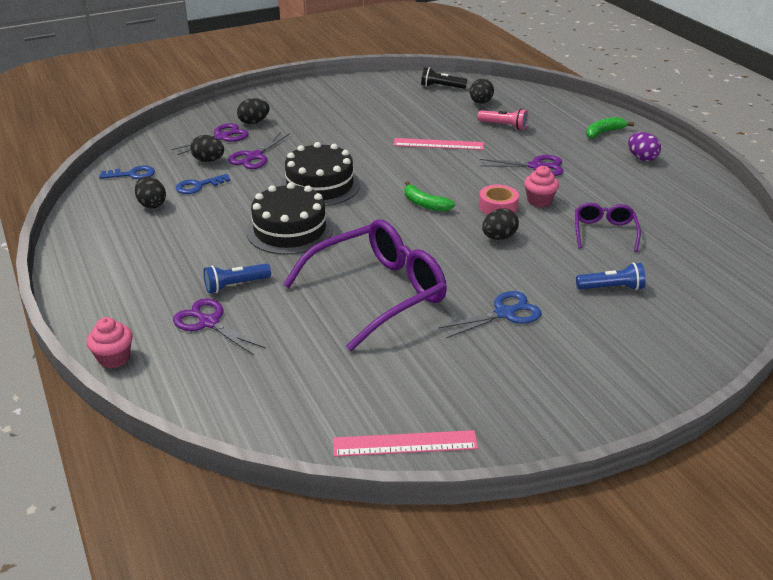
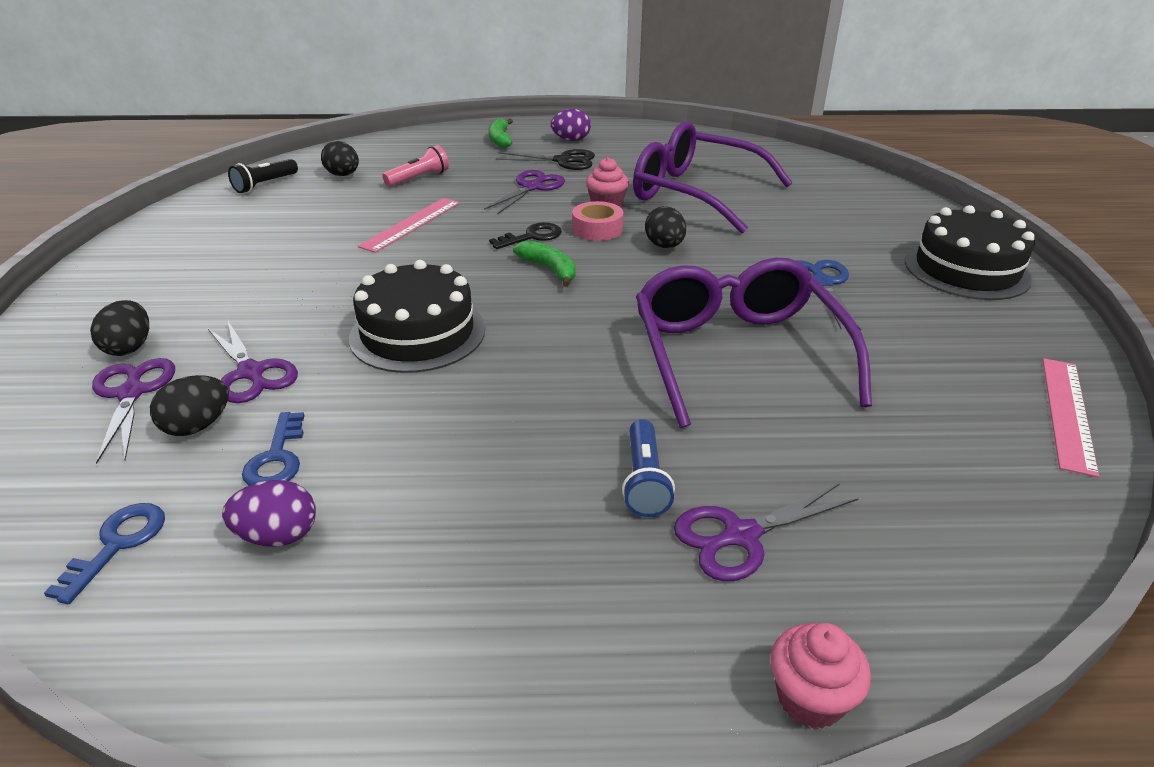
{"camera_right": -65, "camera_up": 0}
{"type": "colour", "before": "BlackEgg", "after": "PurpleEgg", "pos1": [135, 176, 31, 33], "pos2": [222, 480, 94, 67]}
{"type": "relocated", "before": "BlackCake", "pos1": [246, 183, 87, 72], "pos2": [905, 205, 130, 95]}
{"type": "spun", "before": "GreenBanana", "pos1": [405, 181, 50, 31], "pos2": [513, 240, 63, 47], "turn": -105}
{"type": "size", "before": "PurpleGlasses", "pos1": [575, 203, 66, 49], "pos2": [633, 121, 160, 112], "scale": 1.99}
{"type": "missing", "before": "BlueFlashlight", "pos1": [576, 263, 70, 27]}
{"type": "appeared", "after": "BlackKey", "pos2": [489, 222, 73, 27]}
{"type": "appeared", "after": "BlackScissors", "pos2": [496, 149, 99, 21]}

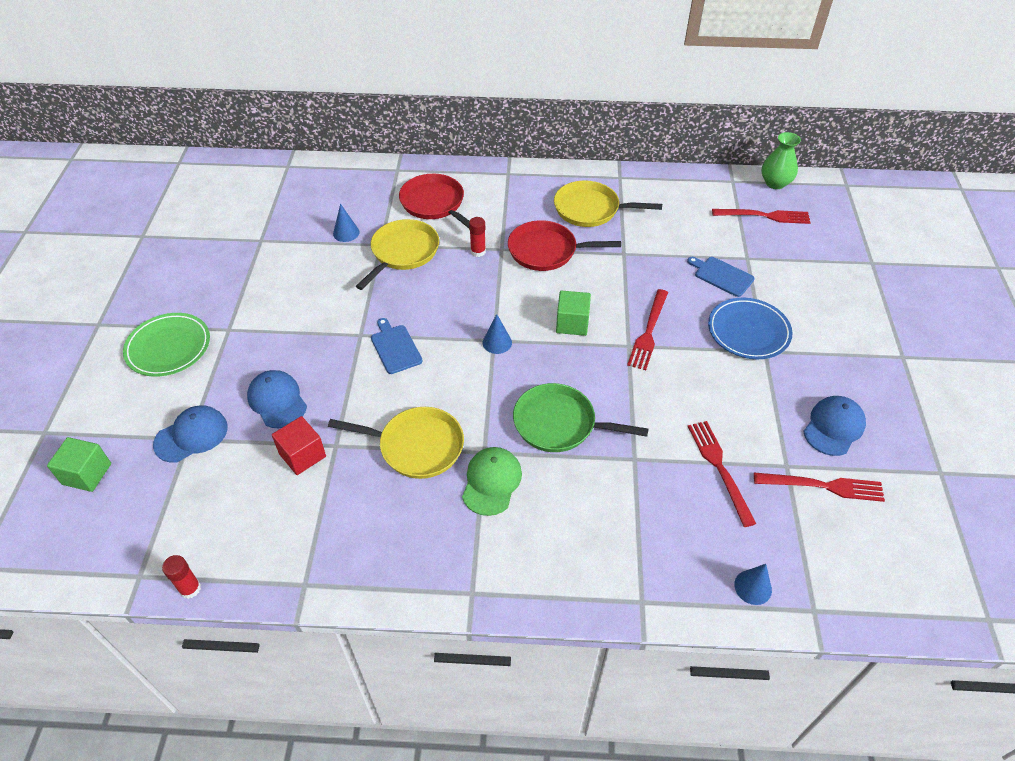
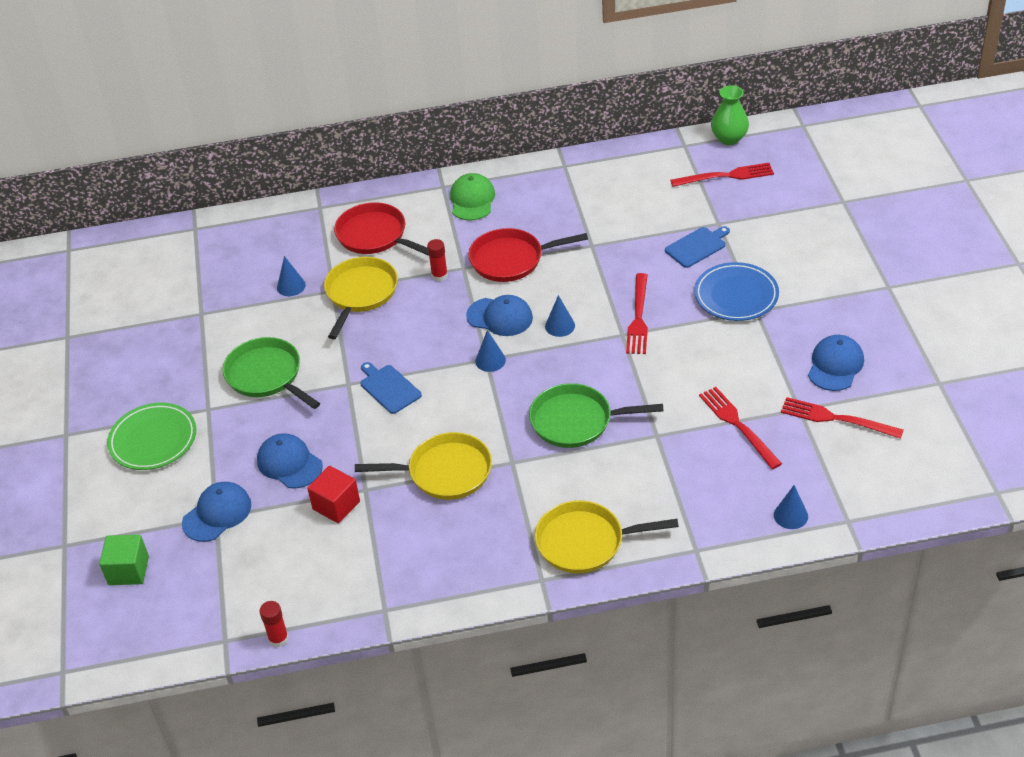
{"camera_right": -10, "camera_up": -5}
{"type": "relocated", "before": "GreenCap", "pos1": [462, 447, 60, 69], "pos2": [450, 173, 45, 48]}
{"type": "relocated", "before": "YellowPan", "pos1": [554, 181, 108, 46], "pos2": [535, 500, 144, 73]}
{"type": "exchanged", "before": "GreenCube", "after": "BlueCone", "pos1": [556, 291, 35, 45], "pos2": [545, 295, 30, 42]}
{"type": "spun", "before": "BlueCuttingBoard", "pos1": [687, 257, 68, 40], "pos2": [665, 226, 65, 42], "turn": 120}
{"type": "spun", "before": "RedFork", "pos1": [754, 472, 131, 30], "pos2": [781, 397, 122, 42], "turn": -150}
{"type": "appeared", "after": "GreenPan", "pos2": [223, 337, 97, 72]}
{"type": "appeared", "after": "BlueCap", "pos2": [466, 295, 67, 41]}

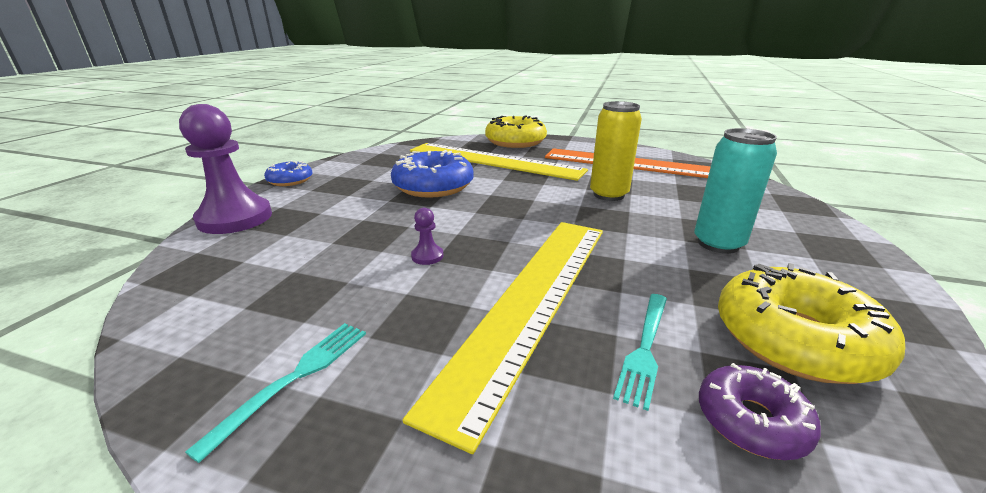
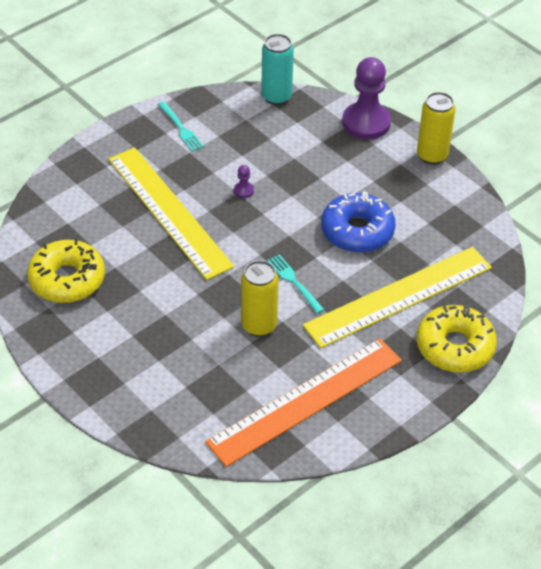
{"camera_right": 120, "camera_up": 20}
{"type": "exchanged", "before": "BlueDonut", "after": "YellowCan", "pos1": [264, 160, 49, 26], "pos2": [417, 92, 38, 73]}
{"type": "relocated", "before": "TurquoiseFork", "pos1": [613, 294, 54, 117], "pos2": [267, 254, 57, 60]}
{"type": "relocated", "before": "TurquoiseCan", "pos1": [694, 128, 83, 126], "pos2": [261, 34, 33, 71]}
{"type": "missing", "before": "PurpleDonut", "pos1": [699, 363, 122, 97]}

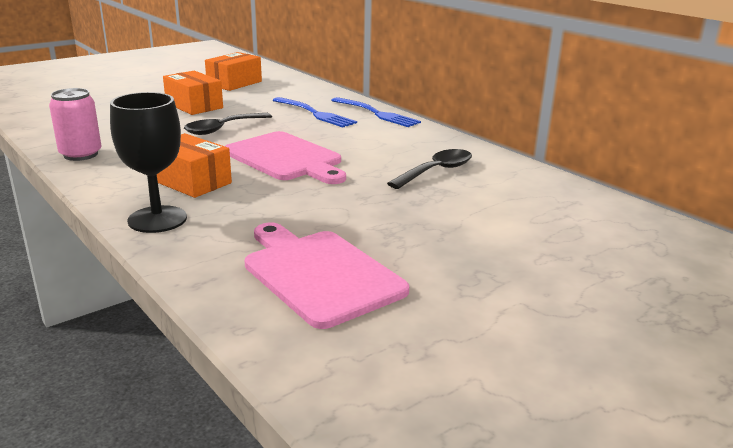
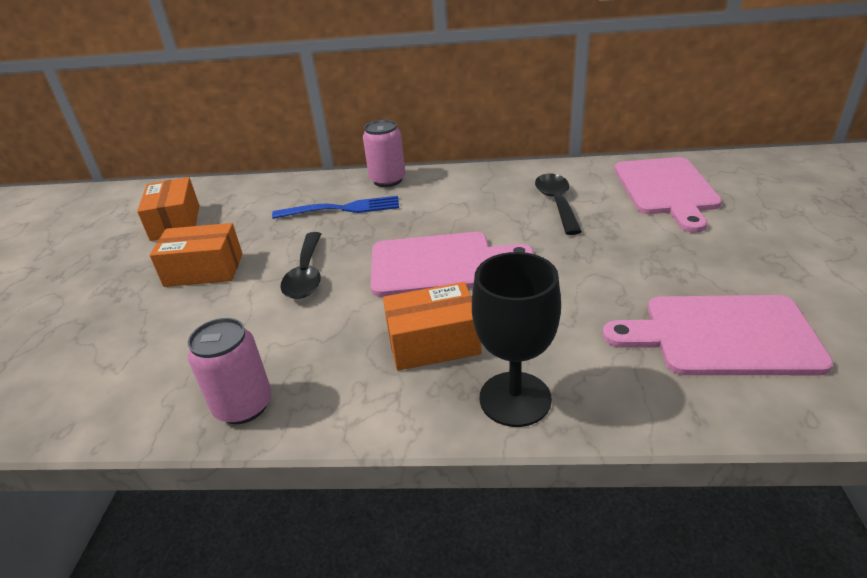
{"camera_right": -45, "camera_up": 10}
{"type": "exchanged", "before": "BlueFork", "after": "PinkCan", "pos1": [331, 97, 90, 30], "pos2": [363, 120, 42, 67]}
{"type": "appeared", "after": "PinkCuttingBoard", "pos2": [614, 157, 108, 76]}

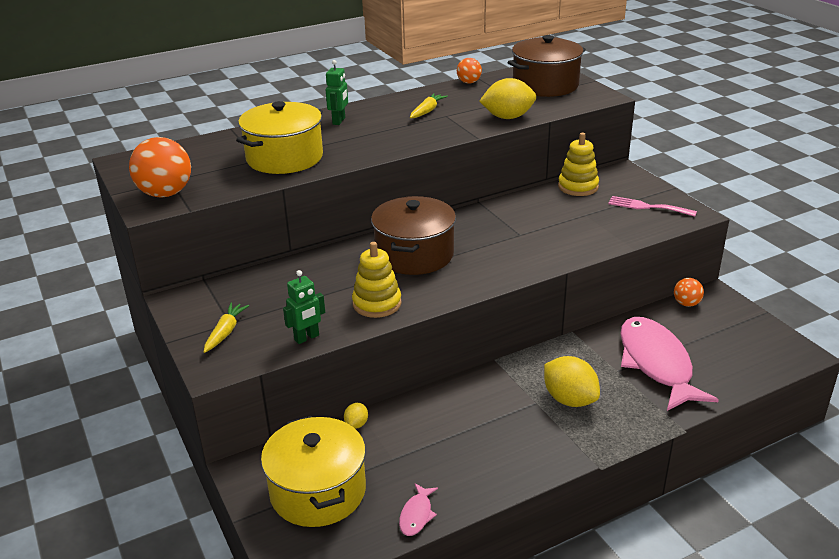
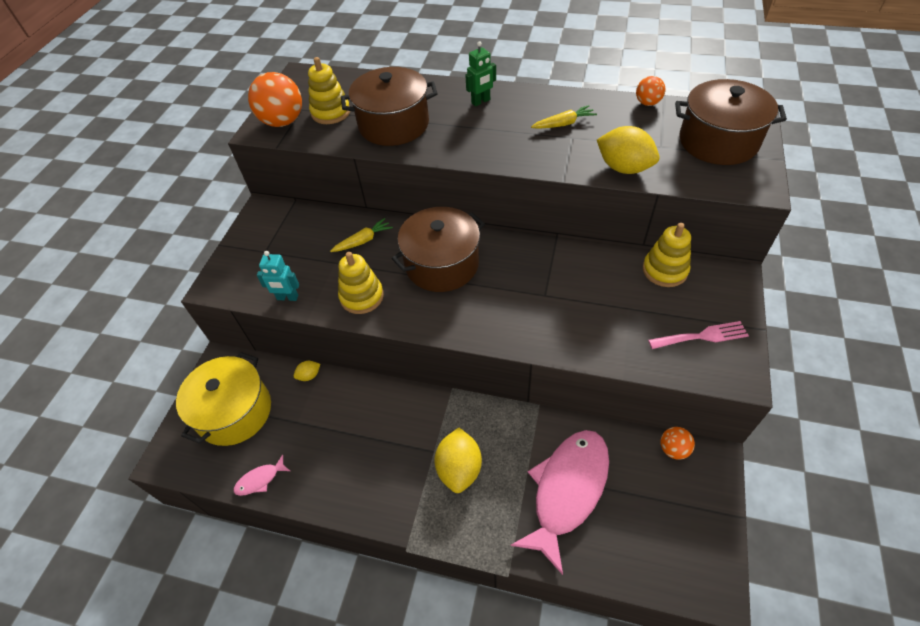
{"camera_right": 45, "camera_up": 20}
{"type": "relocated", "before": "YellowCarrot", "pos1": [204, 302, 45, 51], "pos2": [330, 218, 63, 34]}
{"type": "colour", "before": "YellowPot", "after": "BrownPot", "pos1": [236, 101, 87, 73], "pos2": [341, 67, 97, 79]}
{"type": "colour", "before": "GreenRobot", "after": "TurquoiseRobot", "pos1": [283, 270, 42, 74], "pos2": [257, 251, 42, 50]}
{"type": "spun", "before": "PinkFork", "pos1": [608, 196, 89, 21], "pos2": [648, 321, 101, 28], "turn": 105}
{"type": "appeared", "after": "YellowStackingToy", "pos2": [308, 57, 42, 67]}

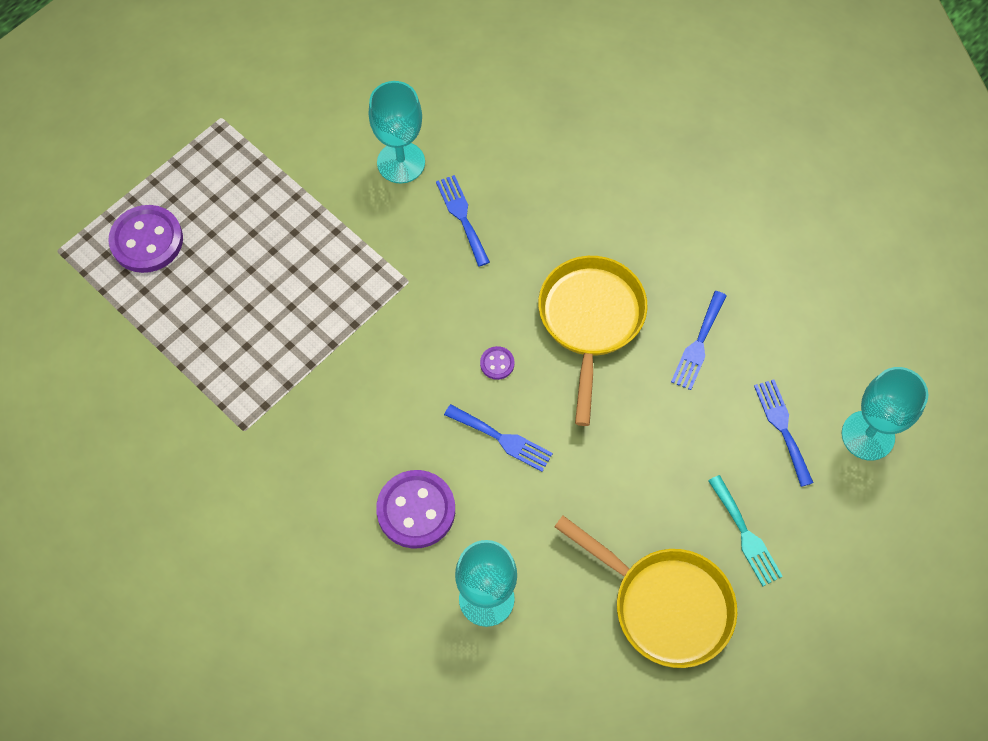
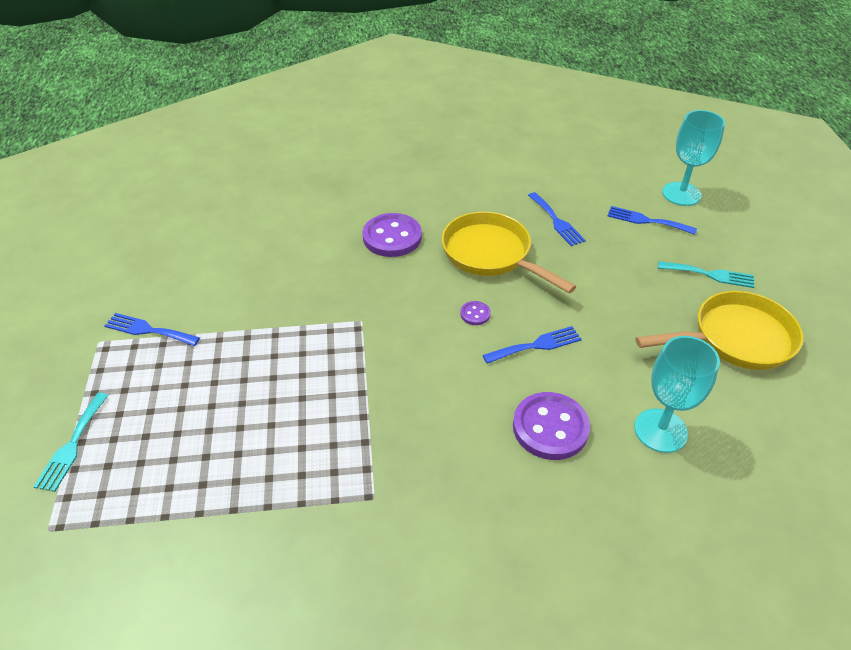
{"camera_right": -50, "camera_up": -20}
{"type": "relocated", "before": "PurpleButton", "pos1": [108, 205, 75, 68], "pos2": [363, 213, 59, 44]}
{"type": "missing", "before": "TurquoiseGoblet", "pos1": [369, 81, 56, 102]}
{"type": "relocated", "before": "BlueFork", "pos1": [436, 175, 54, 92], "pos2": [104, 313, 96, 33]}
{"type": "appeared", "after": "TurquoiseFork", "pos2": [34, 393, 75, 99]}

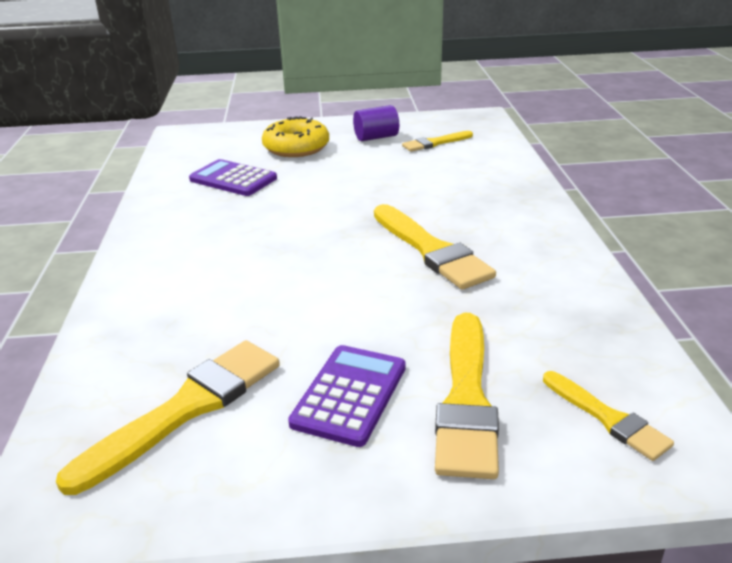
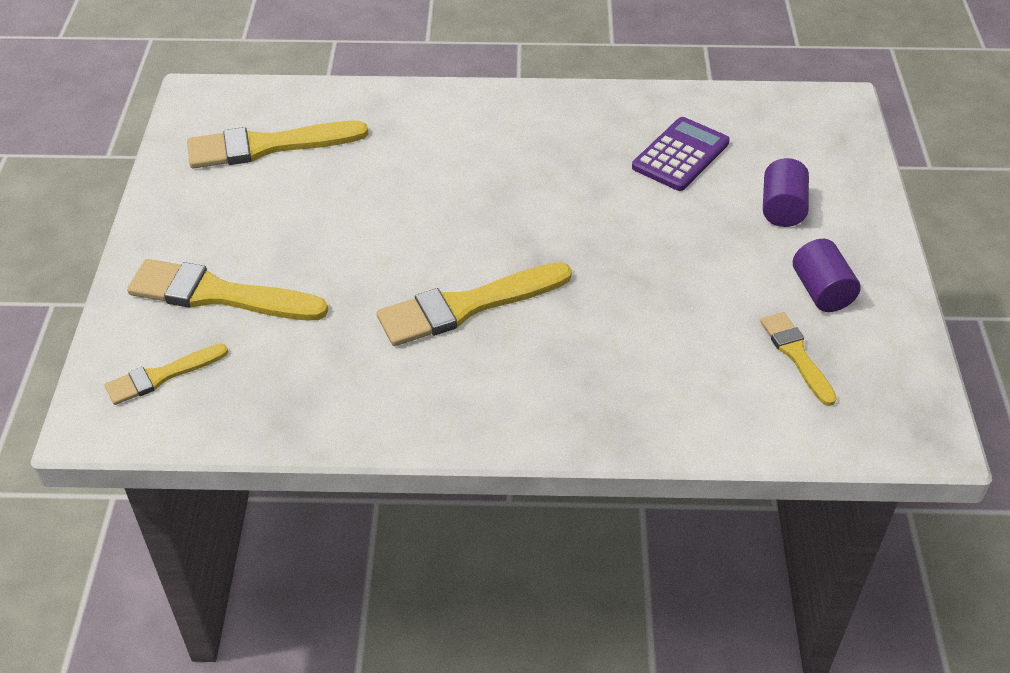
{"camera_right": 95, "camera_up": 15}
{"type": "spun", "before": "YellowBrush", "pos1": [56, 340, 224, 155], "pos2": [187, 121, 181, 47], "turn": 120}
{"type": "exchanged", "before": "YellowDonut", "after": "PurpleCylinder", "pos1": [262, 116, 67, 41], "pos2": [763, 158, 46, 69]}
{"type": "missing", "before": "PurpleCalculator", "pos1": [288, 345, 118, 102]}

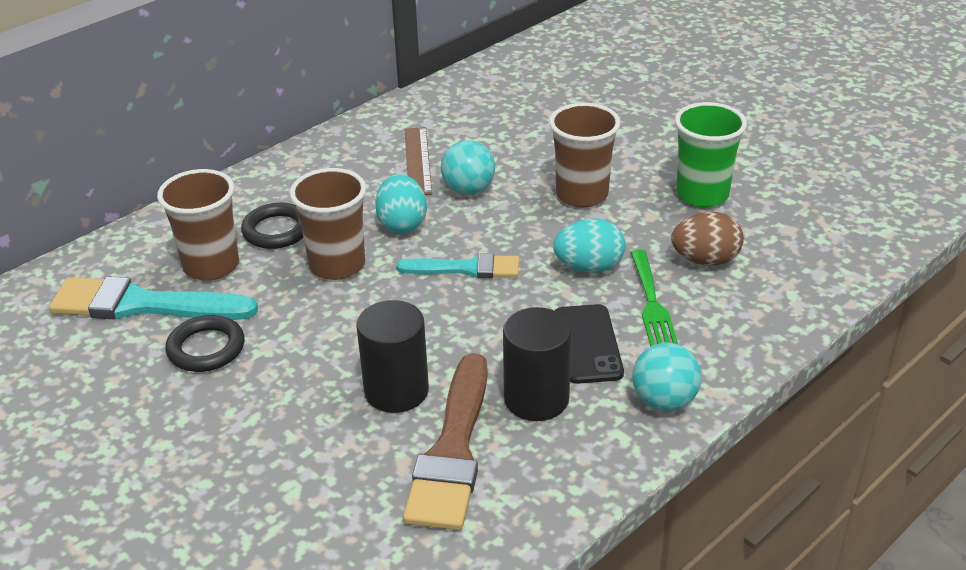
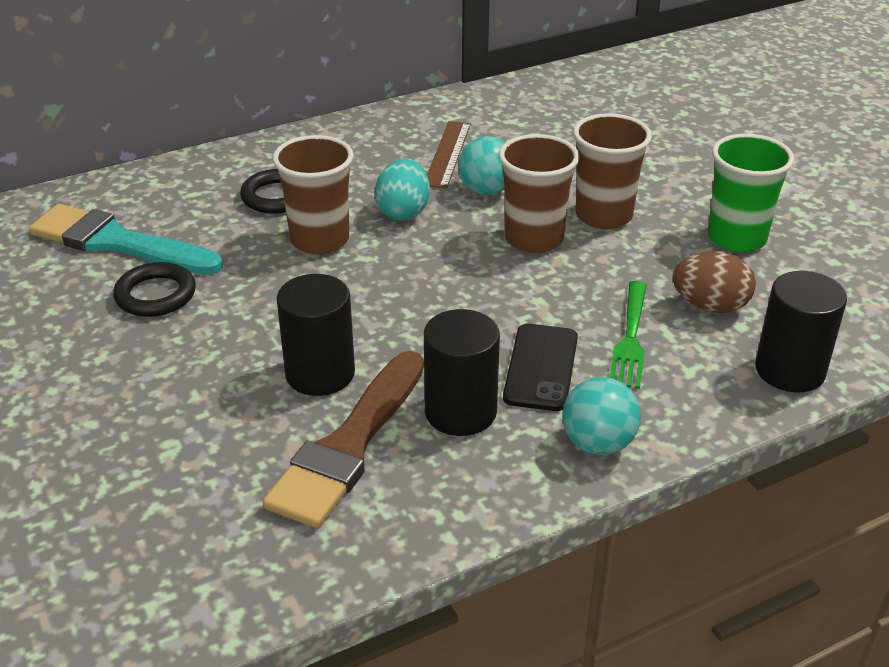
{"camera_right": 15, "camera_up": 0}
{"type": "relocated", "before": "BrownCup", "pos1": [157, 169, 82, 112], "pos2": [499, 134, 80, 119]}
{"type": "missing", "before": "TurquoiseBrush", "pos1": [396, 254, 123, 24]}
{"type": "missing", "before": "TurquoiseEgg", "pos1": [553, 219, 72, 54]}
{"type": "appeared", "after": "BlackCylinder", "pos2": [755, 271, 92, 121]}

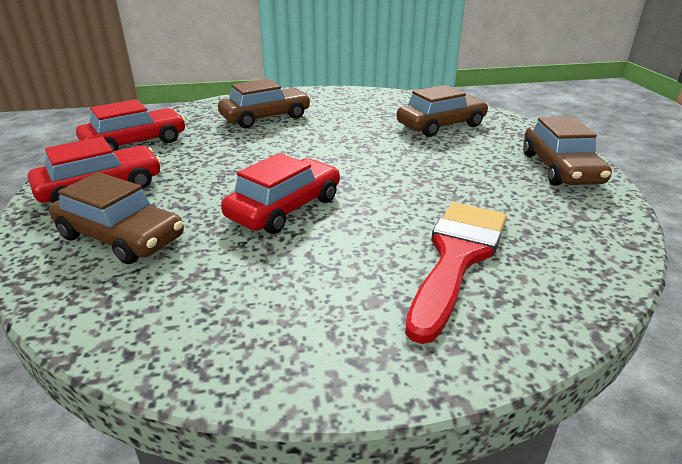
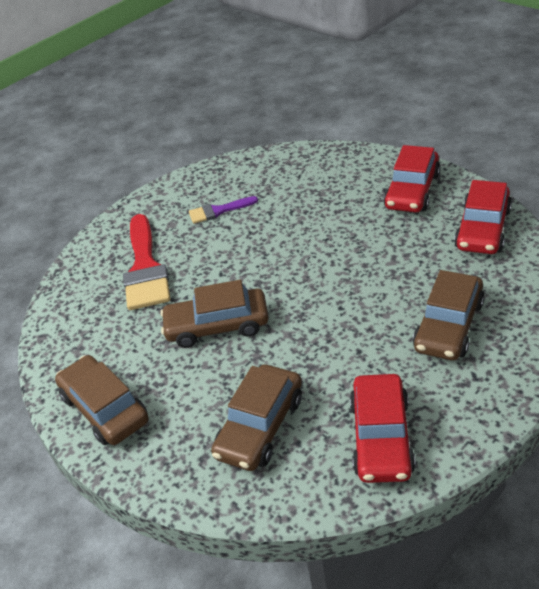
{"camera_right": 150, "camera_up": 10}
{"type": "relocated", "before": "BrownCar", "pos1": [49, 172, 135, 92], "pos2": [160, 280, 109, 68]}
{"type": "relocated", "before": "RedCar", "pos1": [221, 153, 119, 81], "pos2": [350, 374, 65, 109]}
{"type": "appeared", "after": "PurpleBrush", "pos2": [189, 196, 69, 28]}

